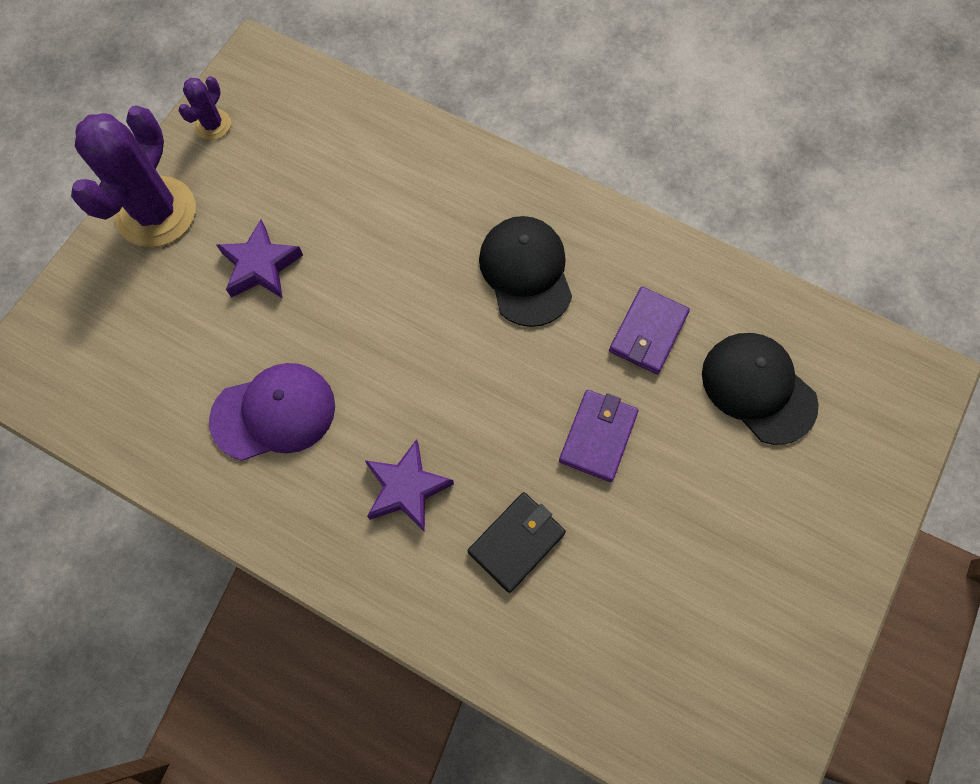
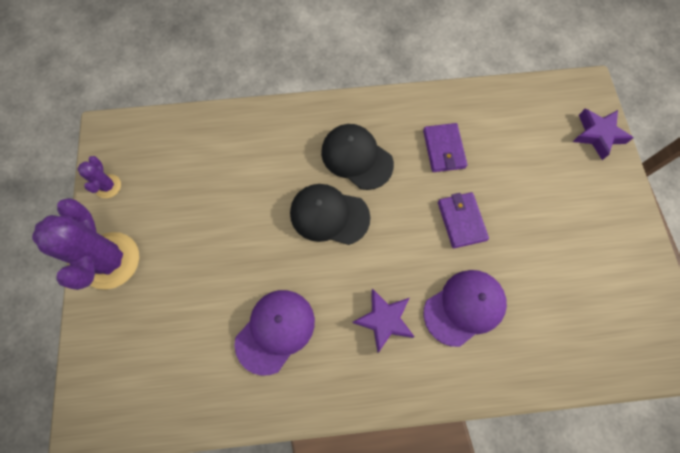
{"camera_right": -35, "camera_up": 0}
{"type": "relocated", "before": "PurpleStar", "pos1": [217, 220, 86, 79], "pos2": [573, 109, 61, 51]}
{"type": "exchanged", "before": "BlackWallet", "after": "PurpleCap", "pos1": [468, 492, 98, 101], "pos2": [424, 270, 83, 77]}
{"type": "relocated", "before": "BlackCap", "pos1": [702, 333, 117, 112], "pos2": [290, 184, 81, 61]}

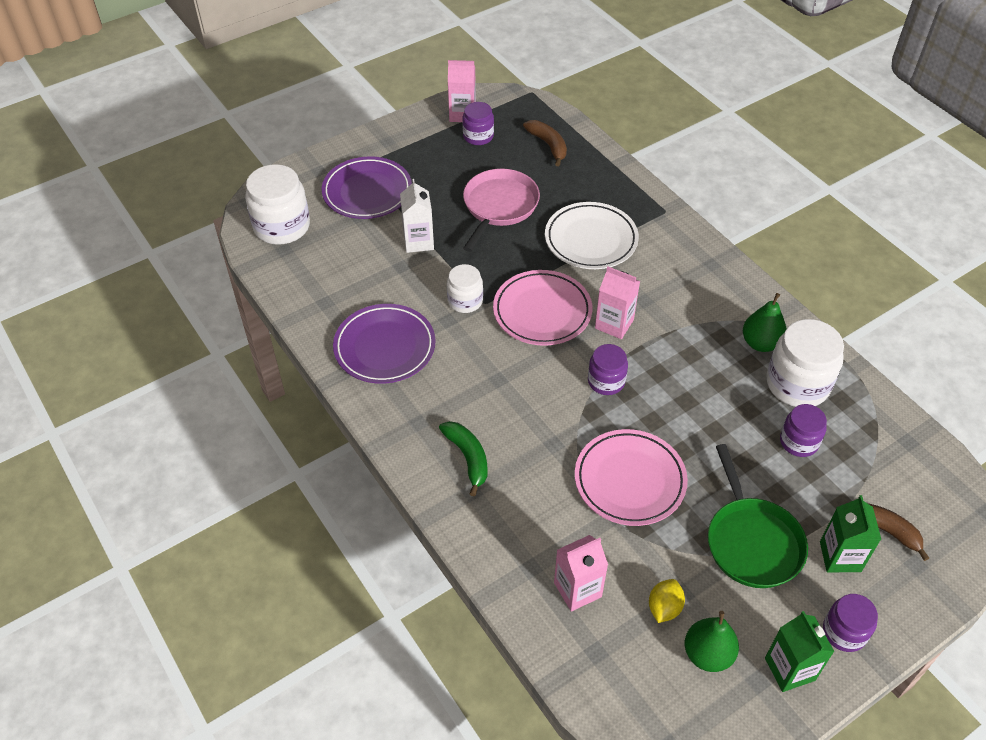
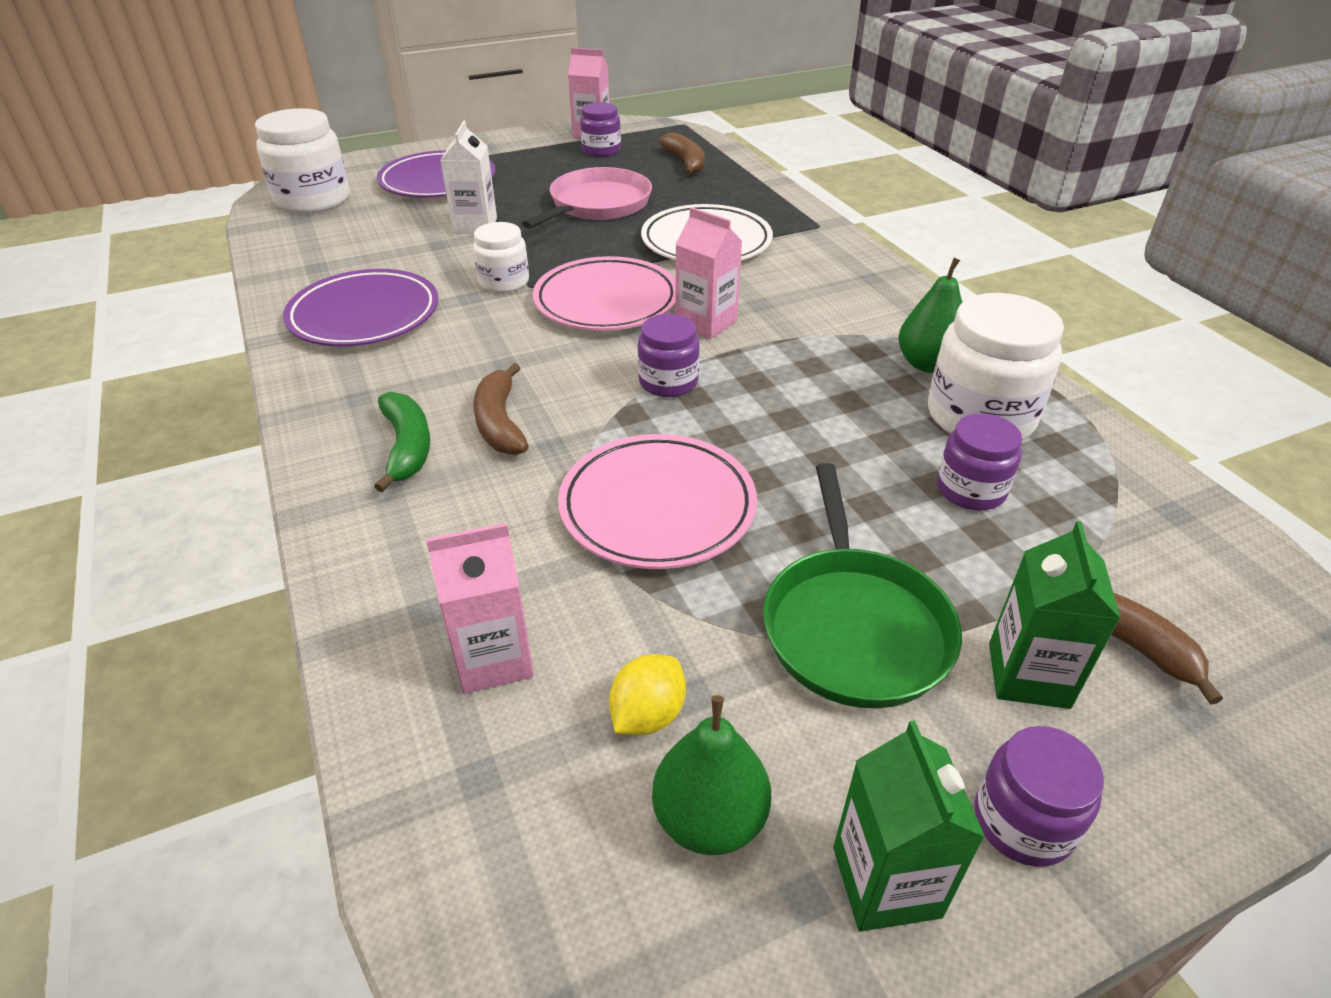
{"camera_right": 10, "camera_up": -10}
{"type": "appeared", "after": "BrownBanana", "pos2": [473, 363, 56, 92]}

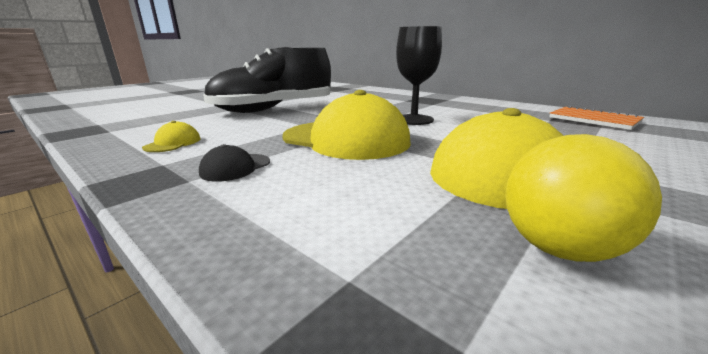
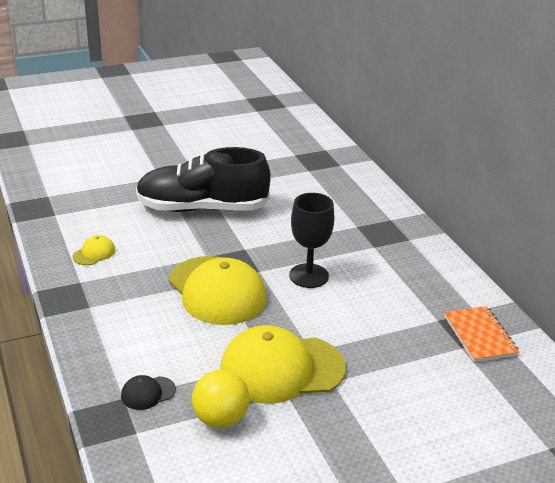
{"camera_right": 25, "camera_up": 10}
{"type": "relocated", "before": "BlackCap", "pos1": [199, 144, 71, 37], "pos2": [121, 375, 55, 35]}

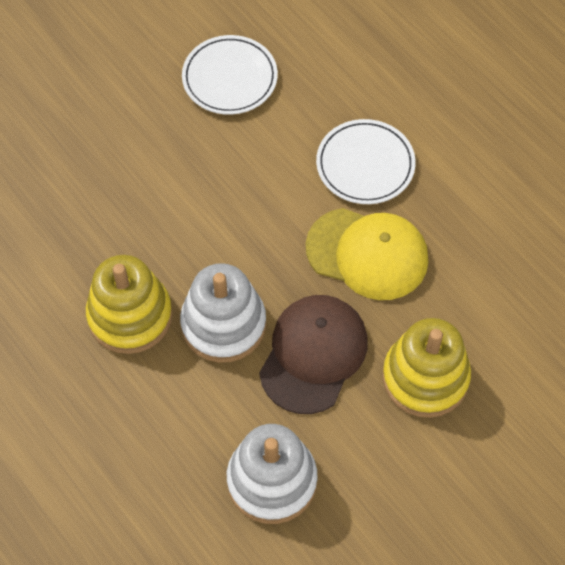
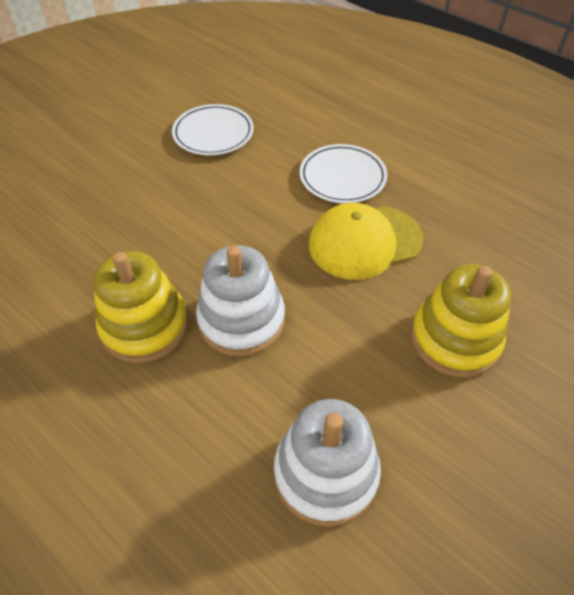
{"camera_right": -10, "camera_up": -10}
{"type": "missing", "before": "BrownCap", "pos1": [259, 295, 109, 119]}
{"type": "spun", "before": "YellowCap", "pos1": [306, 208, 123, 92], "pos2": [309, 203, 115, 77], "turn": 150}

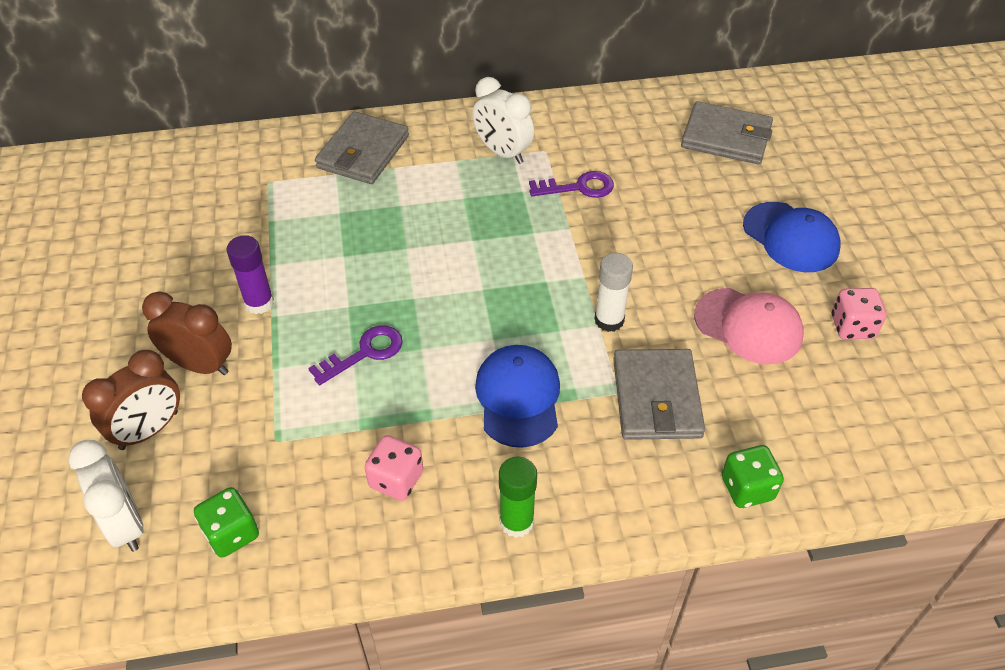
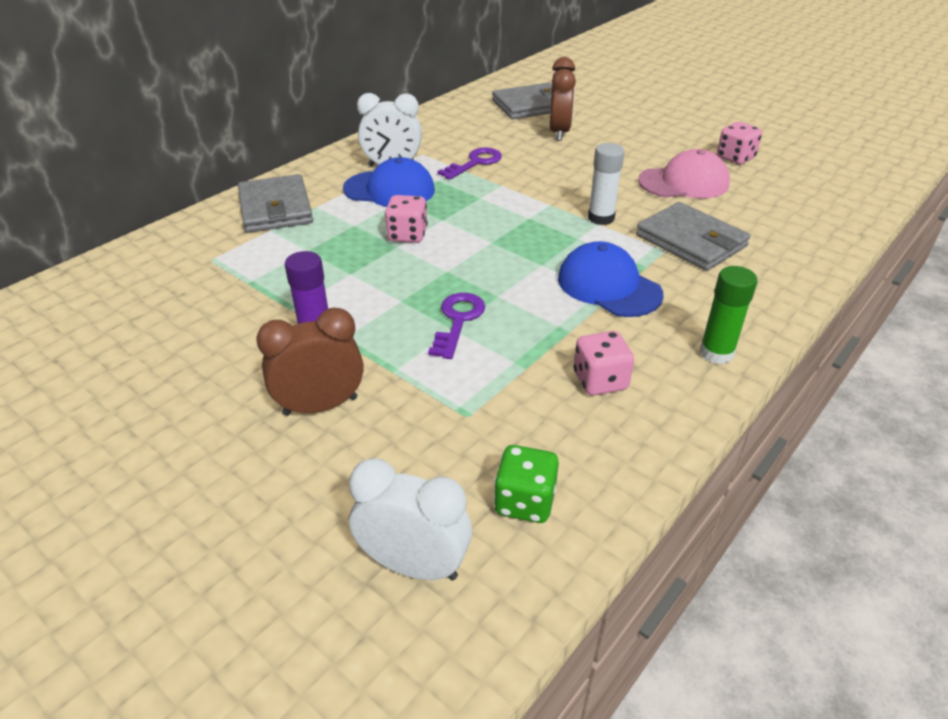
{"camera_right": -40, "camera_up": -10}
{"type": "relocated", "before": "BrownClock", "pos1": [82, 350, 98, 100], "pos2": [550, 57, 26, 84]}
{"type": "missing", "before": "GreenDice", "pos1": [722, 445, 62, 63]}
{"type": "relocated", "before": "BlueCap", "pos1": [743, 202, 98, 70], "pos2": [343, 157, 92, 50]}
{"type": "appeared", "after": "PinkDice", "pos2": [385, 195, 43, 48]}

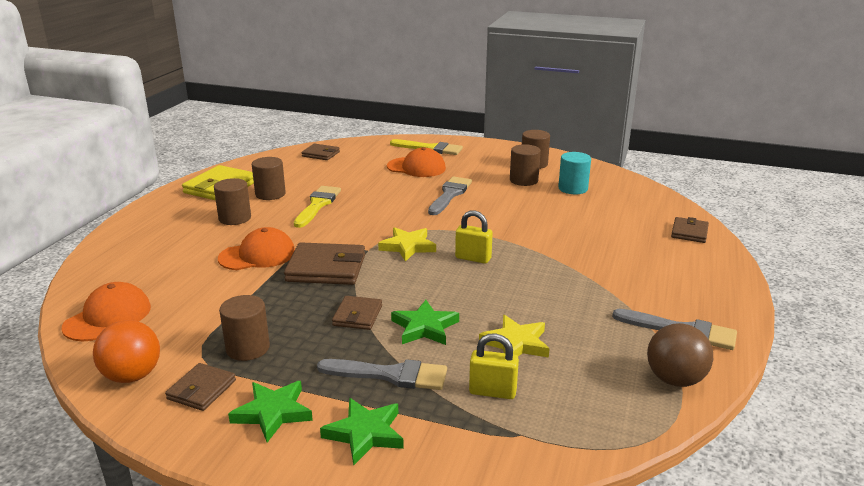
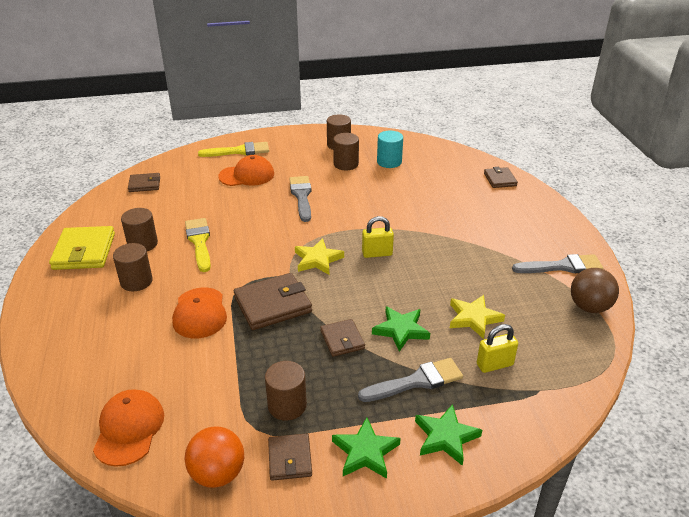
{"camera_right": -30, "camera_up": 10}
{"type": "spun", "before": "OrangeCap", "pos1": [218, 227, 77, 43], "pos2": [172, 288, 55, 50], "turn": 135}

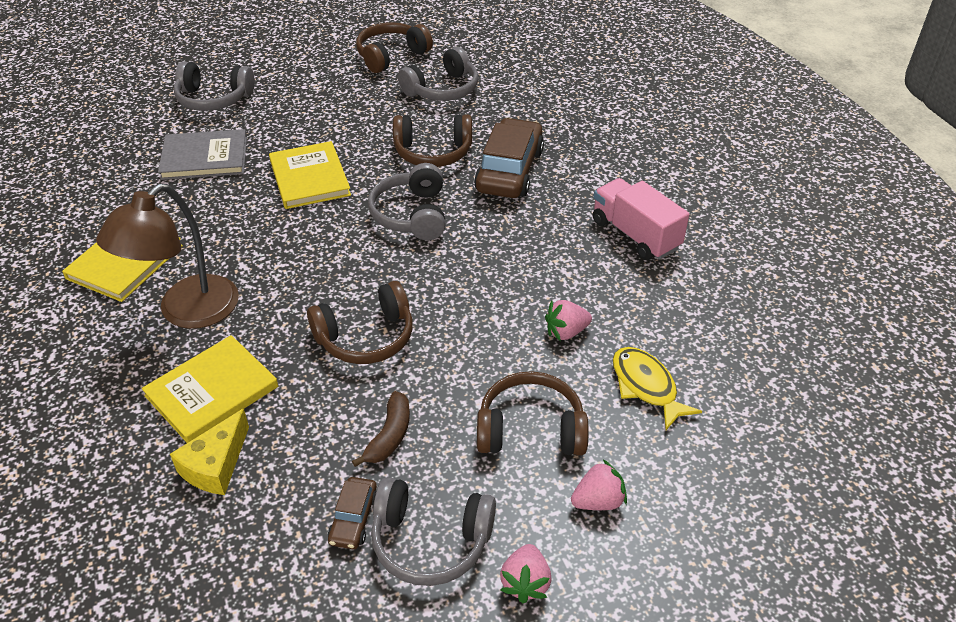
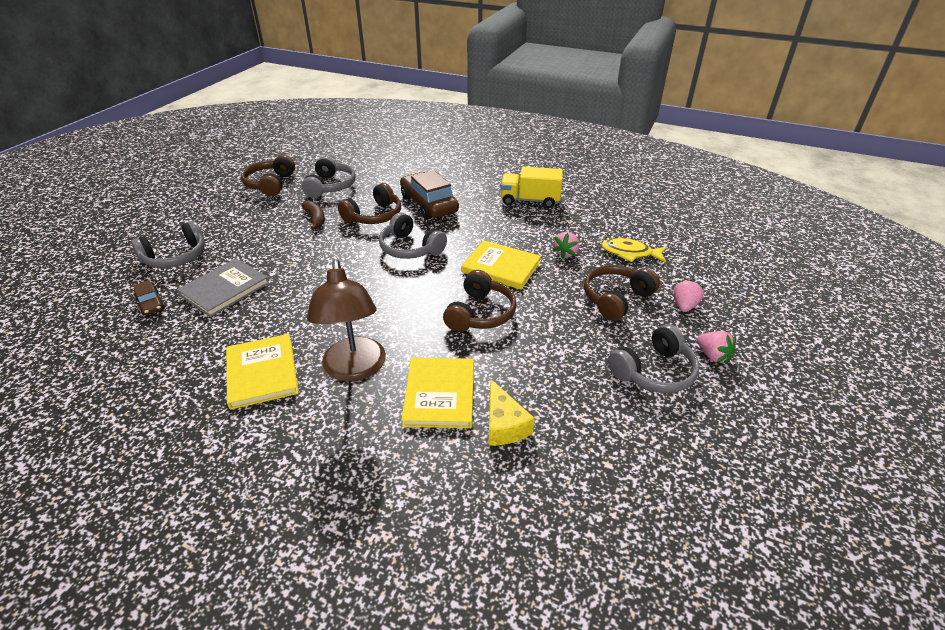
{"camera_right": -45, "camera_up": -5}
{"type": "relocated", "before": "YellowBook", "pos1": [269, 141, 82, 68], "pos2": [461, 240, 80, 50]}
{"type": "relocated", "before": "BrownCar", "pos1": [328, 477, 49, 72], "pos2": [133, 280, 32, 35]}
{"type": "relocated", "before": "BrownBanana", "pos1": [352, 391, 58, 76], "pos2": [301, 201, 24, 29]}
{"type": "colour", "before": "PinkTruck", "after": "YellowTruck", "pos1": [593, 178, 96, 82], "pos2": [500, 167, 63, 41]}

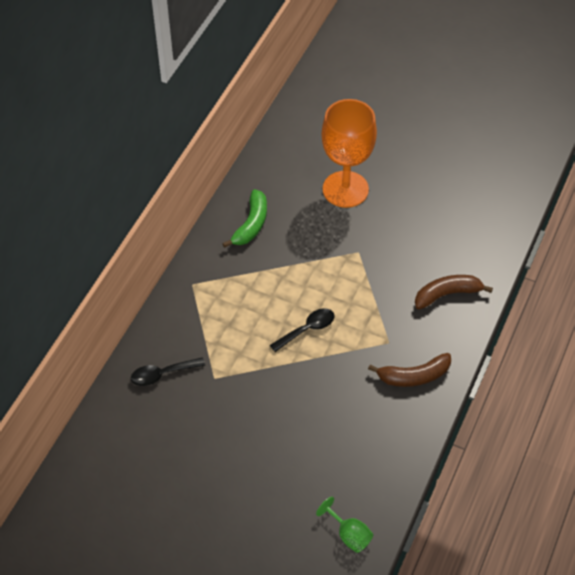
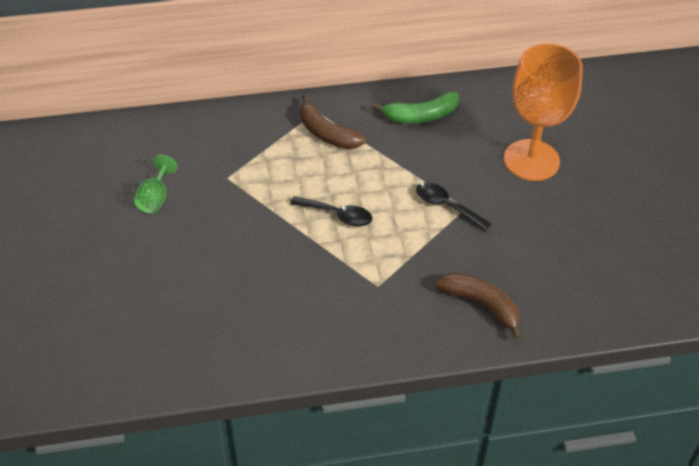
{"camera_right": 55, "camera_up": -5}
{"type": "relocated", "before": "BlackSpoon", "pos1": [131, 357, 74, 29], "pos2": [416, 182, 76, 49]}
{"type": "relocated", "before": "GreenGoblet", "pos1": [316, 497, 58, 56], "pos2": [134, 155, 43, 58]}
{"type": "relocated", "before": "BrownBanana", "pos1": [368, 353, 83, 34], "pos2": [300, 95, 66, 54]}

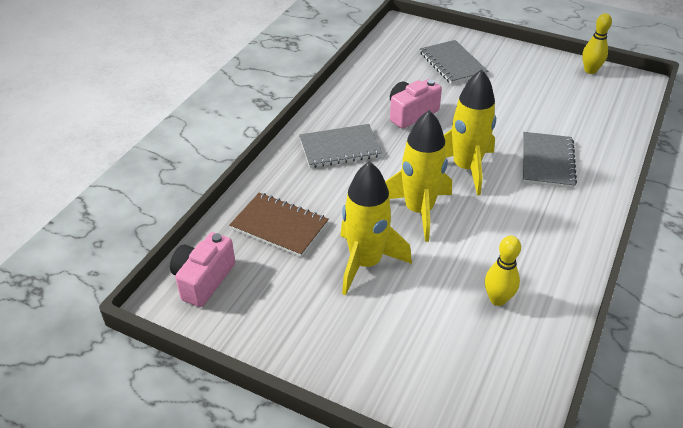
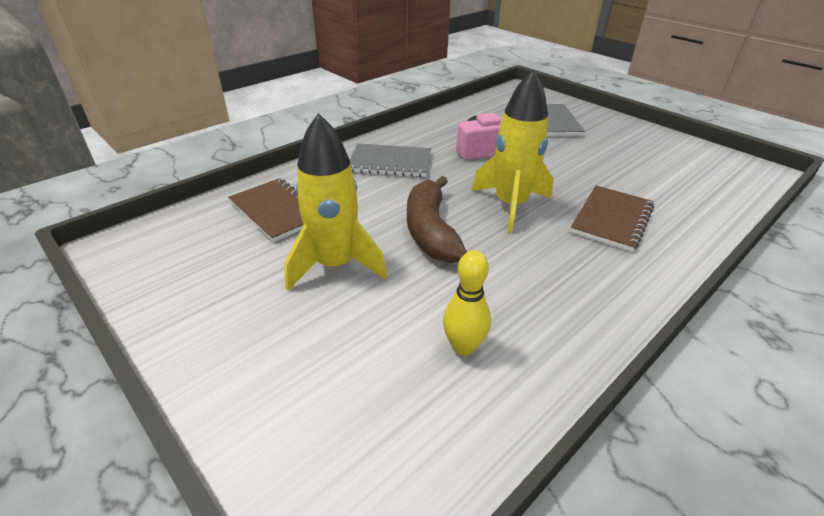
{"camera_right": 20, "camera_up": -5}
{"type": "missing", "before": "PinkCamera", "pos1": [170, 232, 65, 75]}
{"type": "exchanged", "before": "YellowRocket", "after": "BrownBanana", "pos1": [385, 110, 67, 132], "pos2": [407, 176, 60, 87]}
{"type": "colour", "before": "GreyNotebook", "after": "BrownNotebook", "pos1": [523, 132, 54, 57], "pos2": [570, 185, 84, 67]}
{"type": "missing", "before": "YellowBowlingPin", "pos1": [582, 13, 30, 61]}

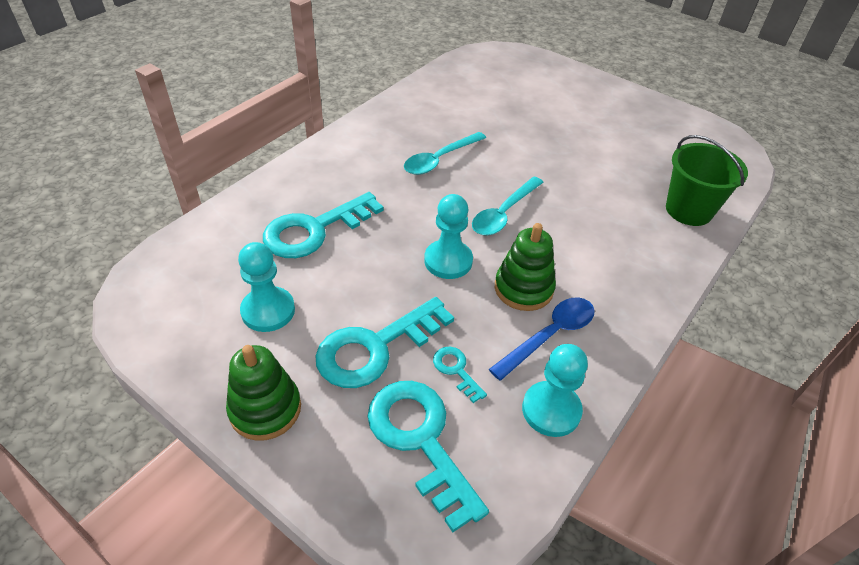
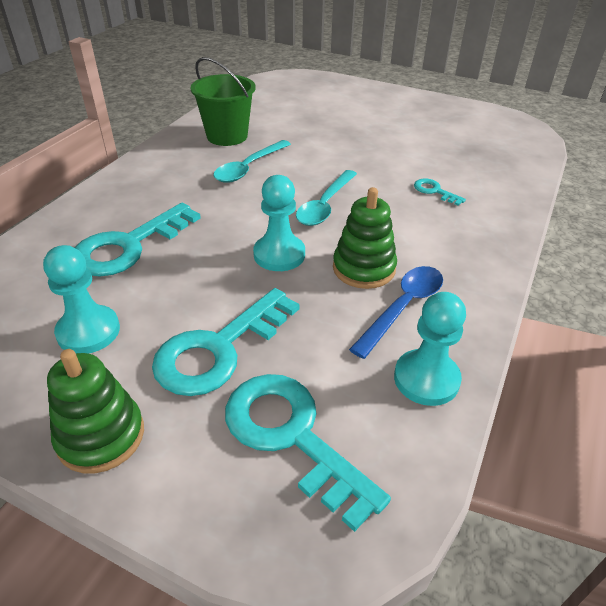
{"camera_right": -10, "camera_up": -5}
{"type": "relocated", "before": "TurquoiseKey", "pos1": [433, 347, 54, 56], "pos2": [414, 179, 52, 27]}
{"type": "relocated", "before": "GreenBucket", "pos1": [666, 135, 82, 91], "pos2": [190, 57, 65, 89]}

